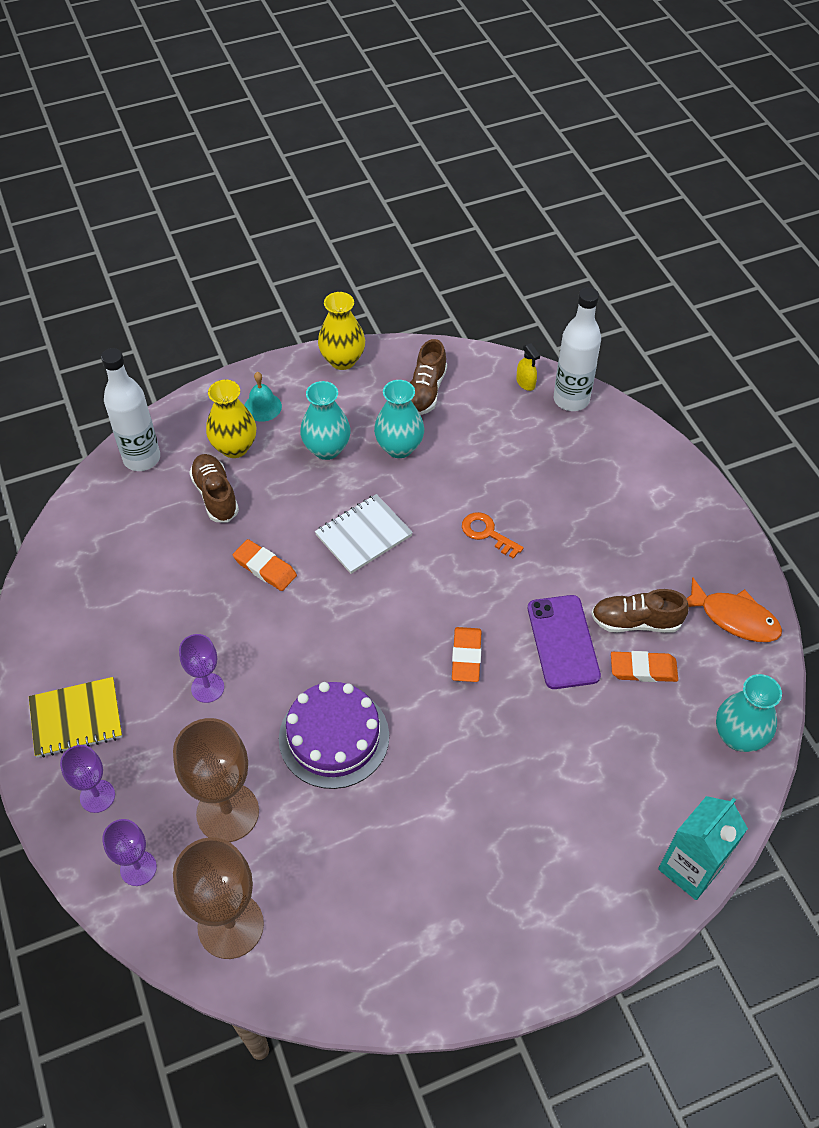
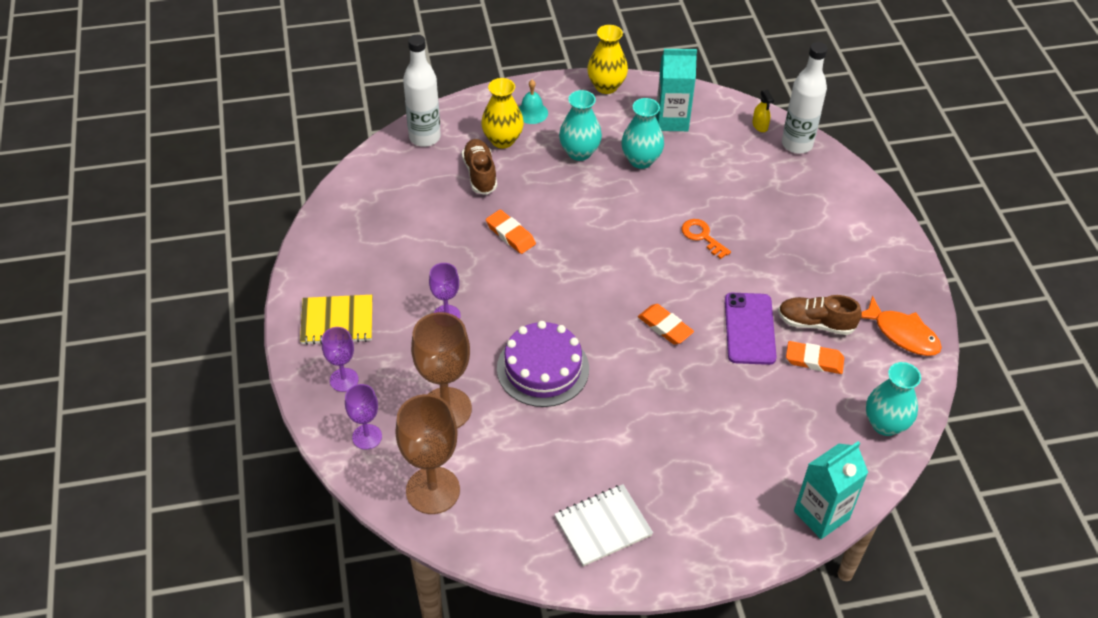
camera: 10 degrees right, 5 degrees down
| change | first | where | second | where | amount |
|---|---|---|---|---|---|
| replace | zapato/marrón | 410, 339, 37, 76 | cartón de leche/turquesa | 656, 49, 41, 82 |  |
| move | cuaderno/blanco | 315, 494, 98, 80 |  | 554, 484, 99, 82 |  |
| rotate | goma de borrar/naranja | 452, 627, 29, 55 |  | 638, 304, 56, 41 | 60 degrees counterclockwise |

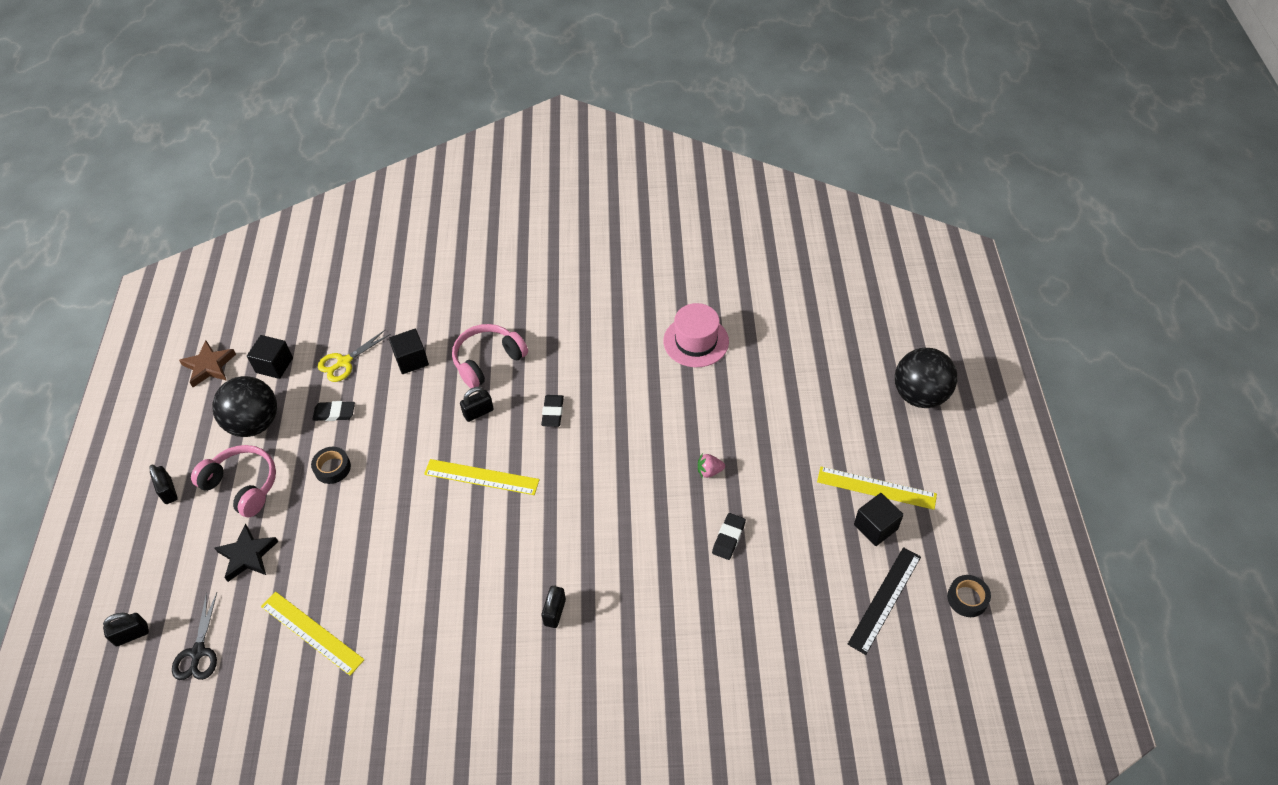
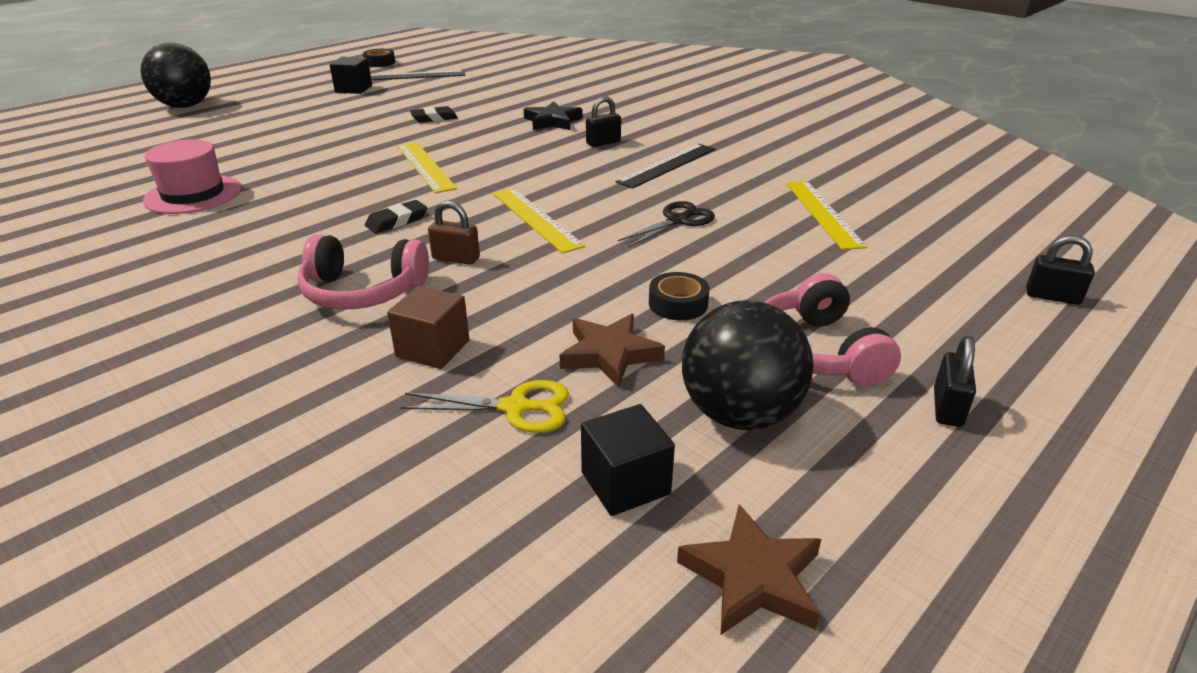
camera: 135 degrees left, 20 degrees down
| change | first | where | second | where | amount |
|---|---|---|---|---|---|
| recolor | cubo/negro | 389, 329, 40, 45 | cubo/marrón | 387, 286, 82, 83 |  |
| recolor | candado/negro | 460, 387, 34, 35 | candado/marrón | 428, 201, 52, 64 |  |
| replace | goma de borrar/negro | 312, 401, 43, 20 | estrella/marrón | 560, 314, 105, 74 |  |
| delete | fresa/rosa | 698, 454, 27, 24 |  |  |  |
| move | regla/amarillo | 817, 467, 120, 43 |  | 397, 142, 60, 51 |  |
| move | estrella/negro | 215, 523, 63, 59 |  | 524, 101, 59, 29 |  |
| move | tijeras/negro | 172, 593, 45, 87 |  | 618, 201, 97, 47 |  |
| insert |  |  | regla/negro | 616, 144, 99, 45 |  |

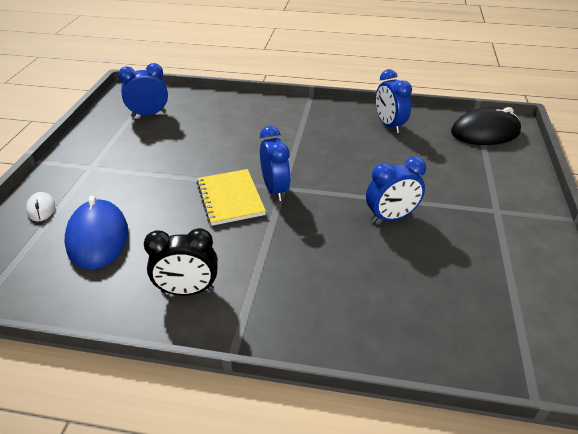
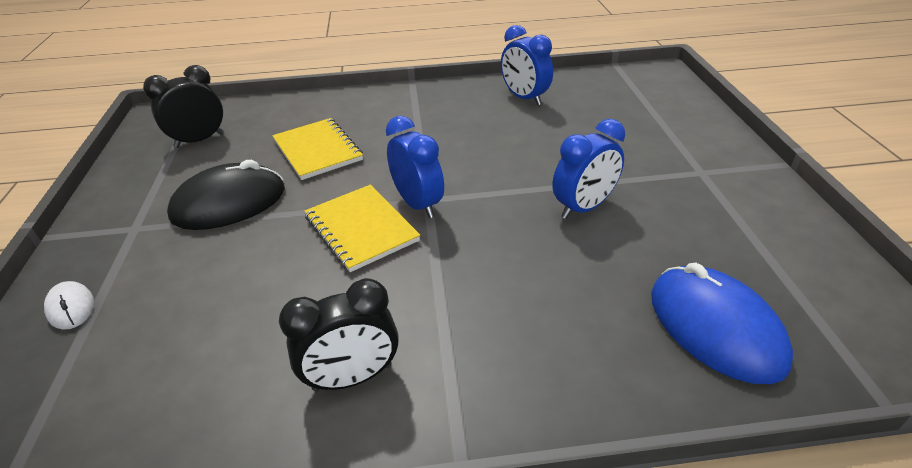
camera: 15 degrees left, 0 degrees up
| change | first | where | second | where | amount |
|---|---|---|---|---|---|
| recolor | despertador/azul | 118, 63, 50, 54 | despertador/negro | 143, 65, 81, 83 |  |
| move | ratón/negro | 451, 107, 70, 38 |  | 167, 160, 118, 70 |  |
| move | ratón/azul | 65, 196, 63, 74 |  | 651, 263, 142, 121 |  |
| insert |  |  | cuaderno/amarillo | 272, 118, 91, 62 |  |

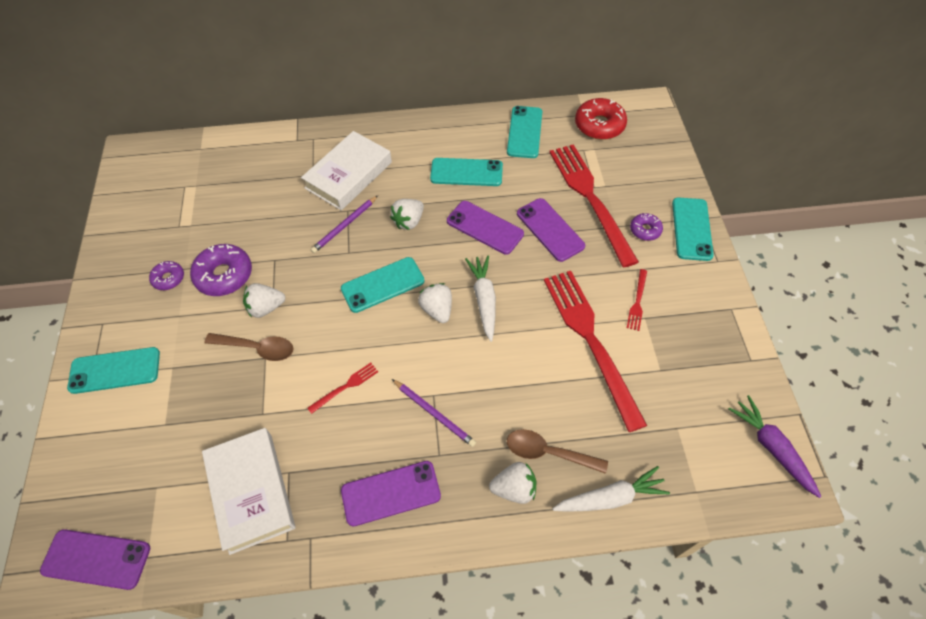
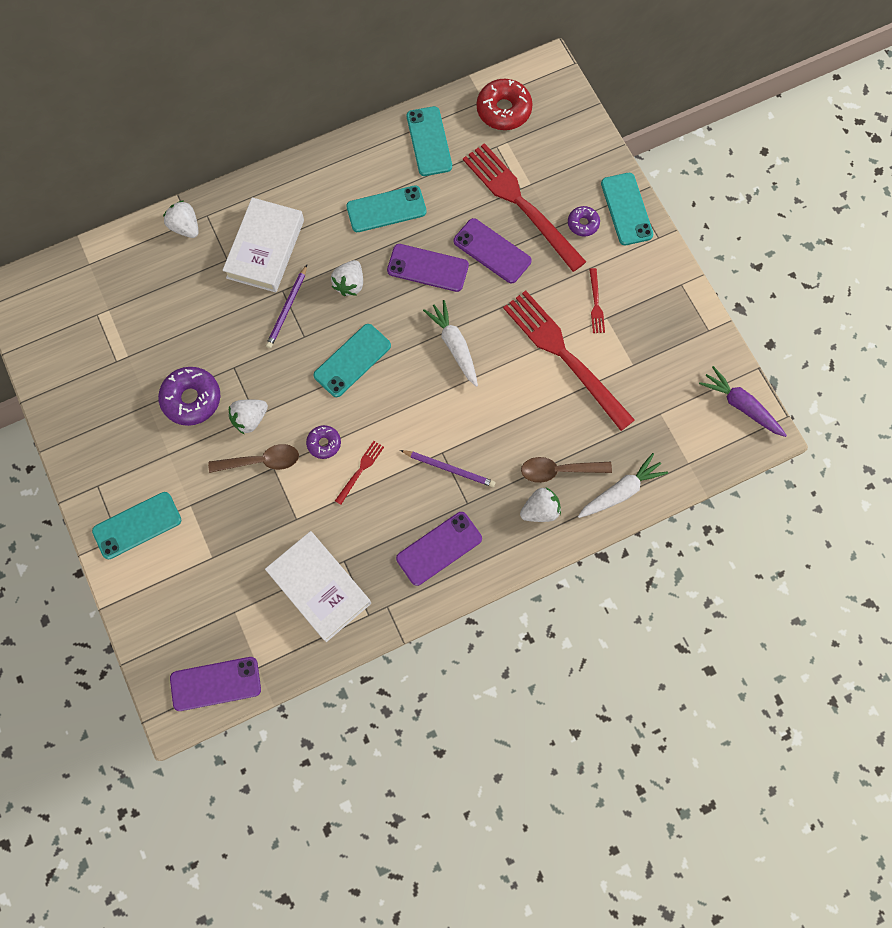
camera: 20 degrees left, 15 degrees up
| change | first | where | second | where | amount |
|---|---|---|---|---|---|
| move | rosquilla/morado | 149, 261, 35, 29 |  | 306, 425, 35, 34 |  |
| move | fresa/blanco | 418, 283, 34, 40 |  | 163, 200, 36, 38 |  |

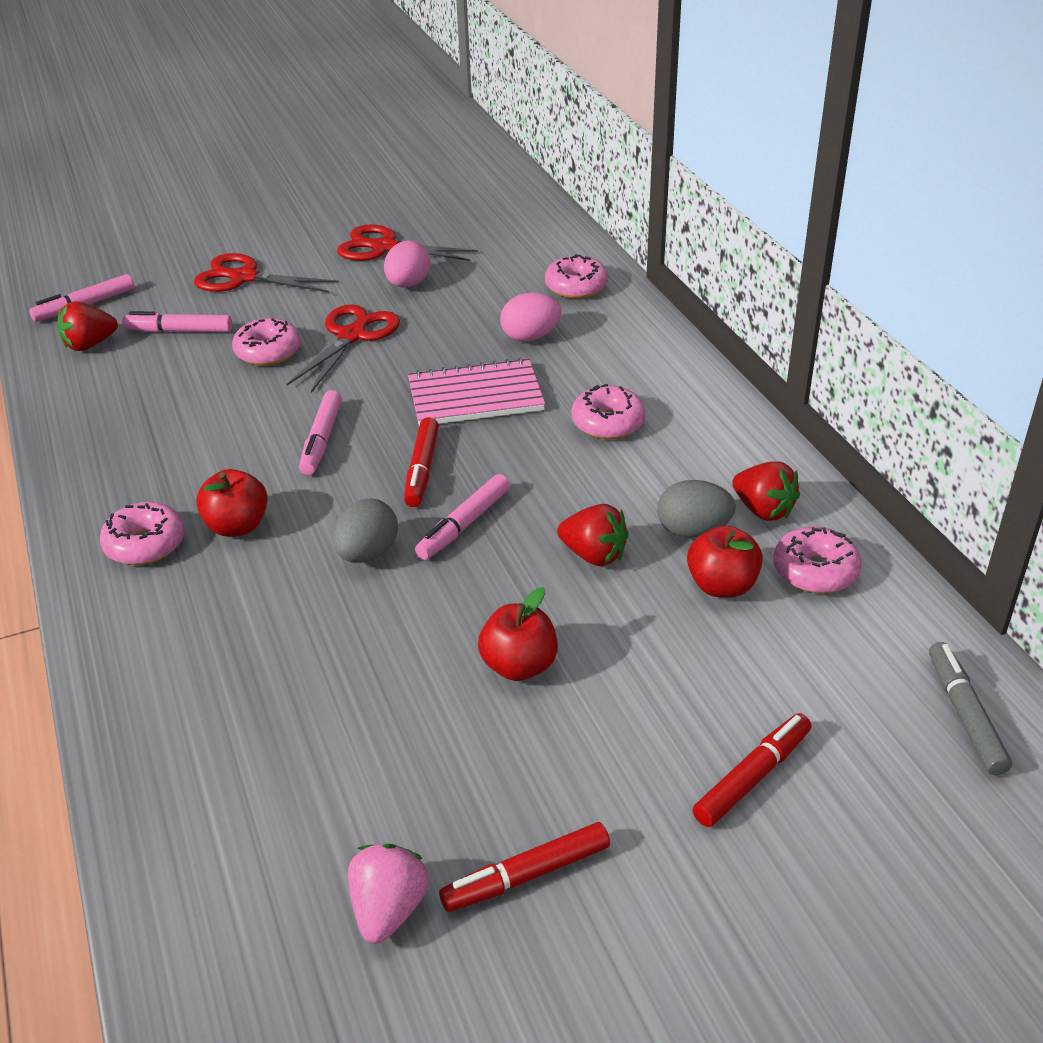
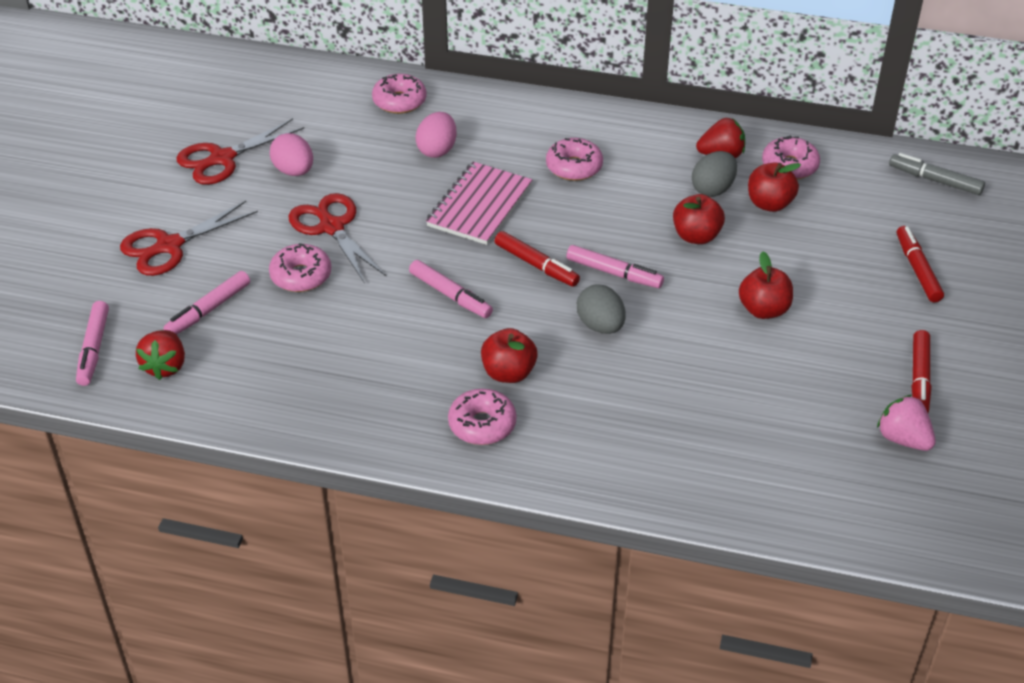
camera: 55 degrees left, 5 degrees up
| change | first | where | second | where | amount |
|---|---|---|---|---|---|
| rotate | rotulador/rosa | 415, 474, 95, 86 |  | 566, 245, 98, 43 | 45 degrees counterclockwise |
| replace | fresa/rojo | 557, 504, 72, 62 | manzana/rojo | 673, 194, 52, 50 |  |

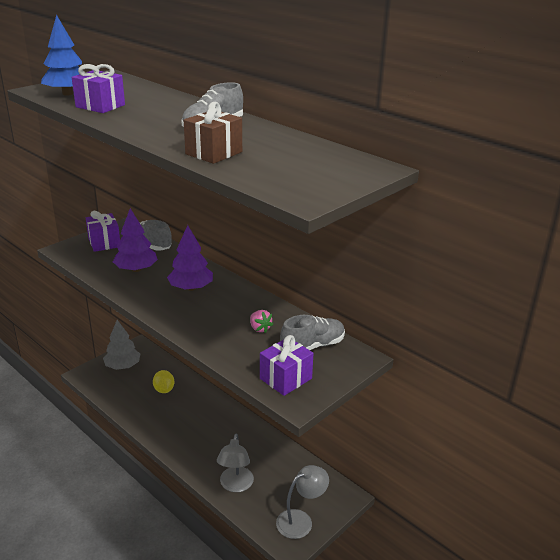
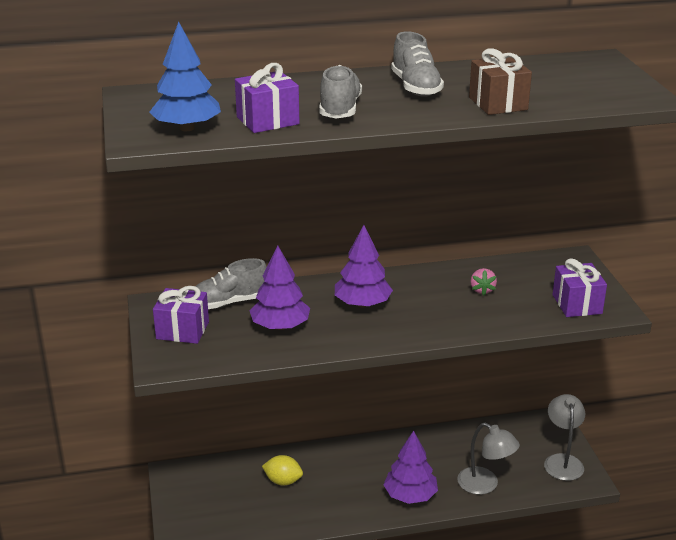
camera: 55 degrees left, 0 degrees up
| change | first | where | second | where | amount |
|---|---|---|---|---|---|
| rotate | fresa/rosa | 250, 310, 23, 23 |  | 470, 268, 27, 28 | 90 degrees clockwise |
| move | zapato/gris | 280, 315, 65, 35 |  | 319, 65, 43, 54 |  |
| delete | árbol/gris | 103, 320, 37, 50 |  |  |  |
| insert |  |  | árbol/morado | 383, 431, 55, 73 |  |

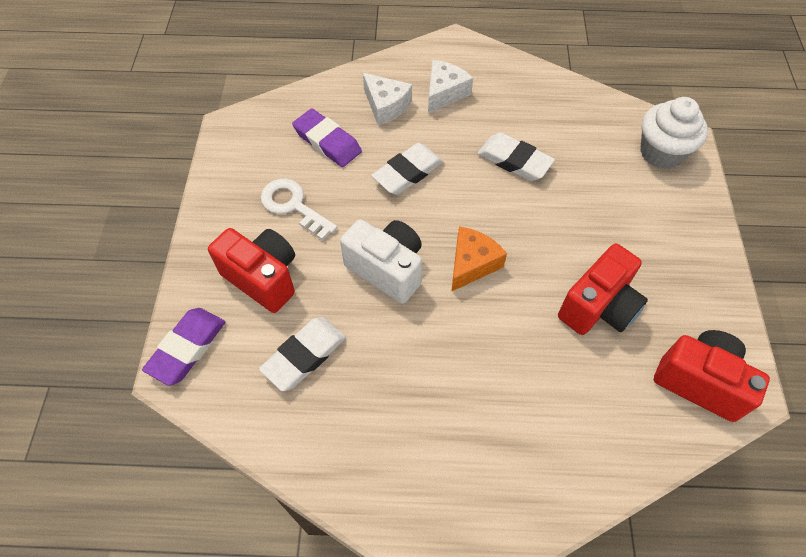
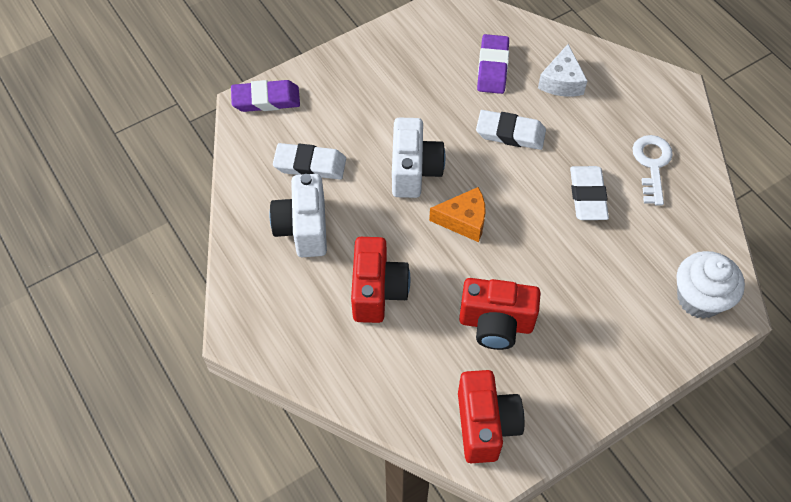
camera: 55 degrees right, 0 degrees up
| change | first | where | second | where | amount |
|---|---|---|---|---|---|
| delete | queso/blanco | 428, 60, 45, 53 |  |  |  |
| move | llave/blanco | 261, 179, 76, 61 |  | 633, 135, 40, 71 |  |
| move | cámara/rojo | 208, 228, 87, 85 |  | 351, 237, 59, 86 |  |
| insert |  |  | cámara/blanco | 269, 174, 58, 83 |  |

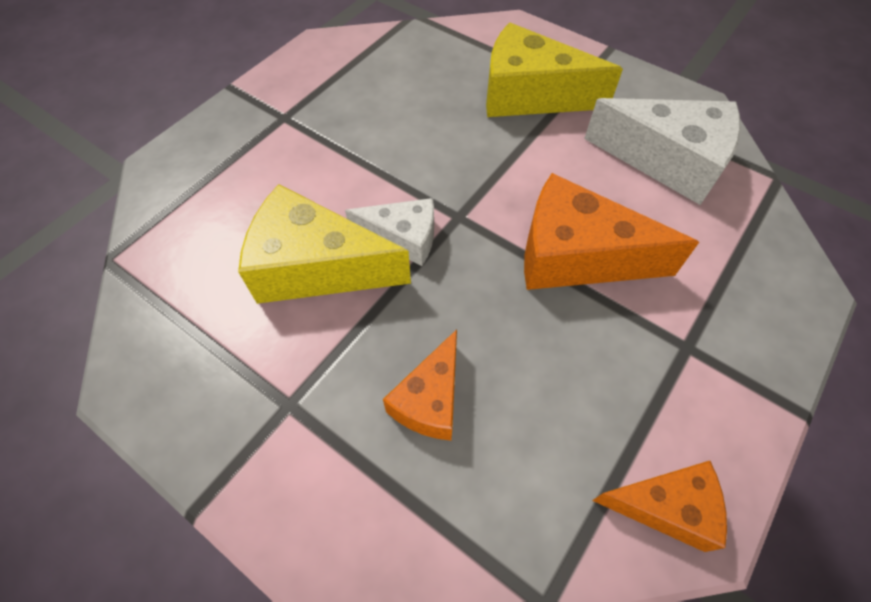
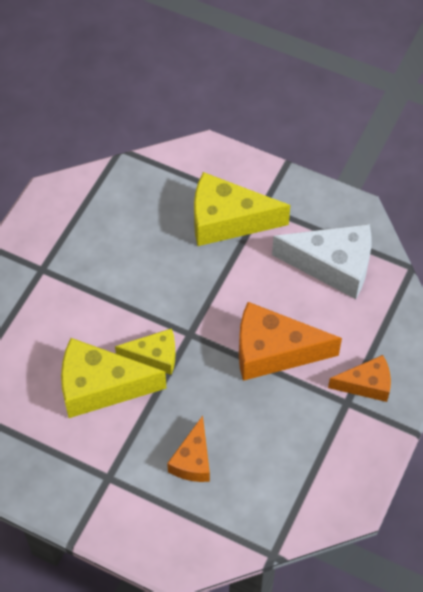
camera: 10 degrees left, 0 degrees up
| change | first | where | second | where | amount |
|---|---|---|---|---|---|
| recolor | queso/blanco | 345, 198, 89, 68 | queso/amarillo | 115, 328, 60, 47 |  |
| move | queso/naranja | 592, 461, 135, 91 |  | 328, 355, 63, 47 |  |

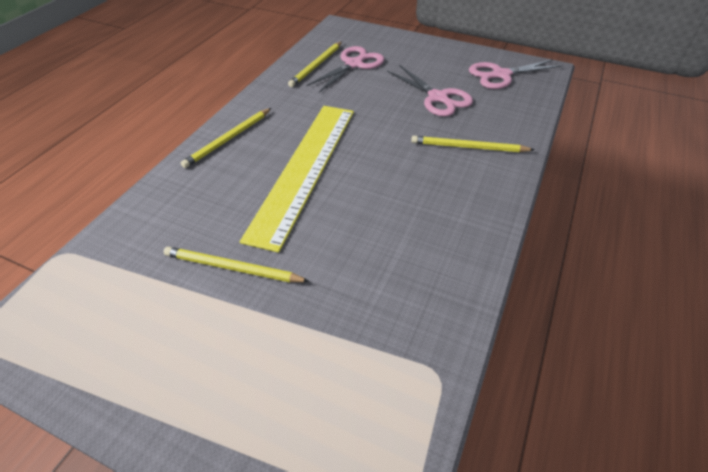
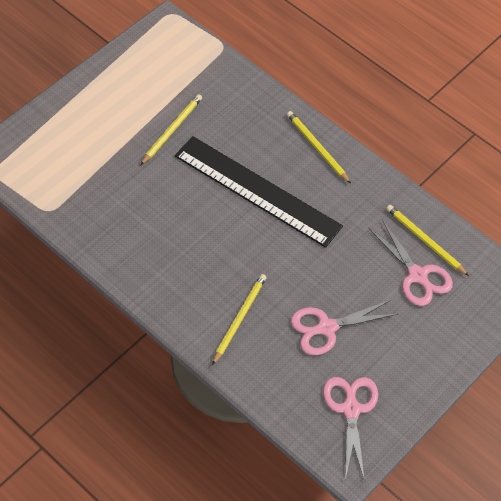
camera: 105 degrees right, 10 degrees up
| change | first | where | second | where | amount |
|---|---|---|---|---|---|
| recolor | regla/amarillo | 240, 106, 114, 147 | regla/negro | 175, 136, 168, 112 |  |

